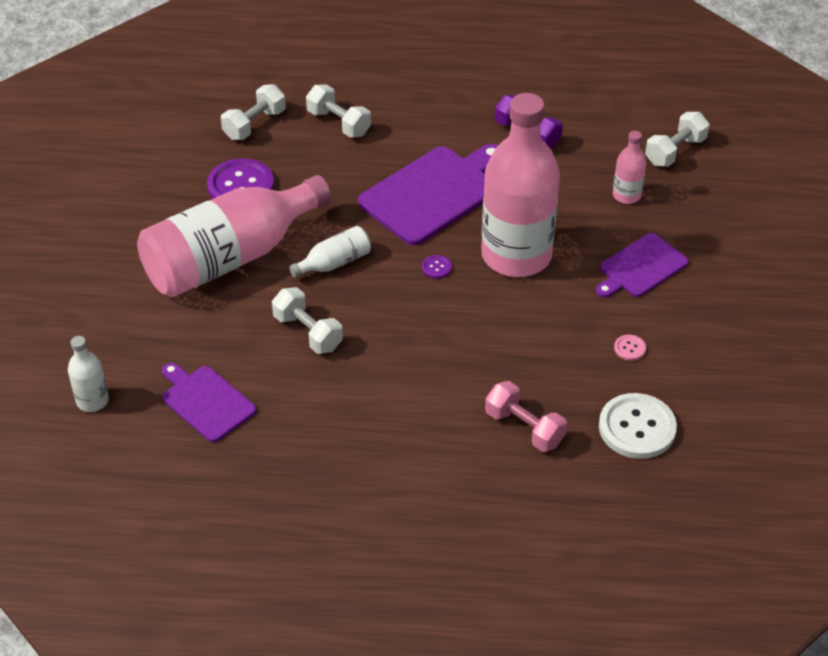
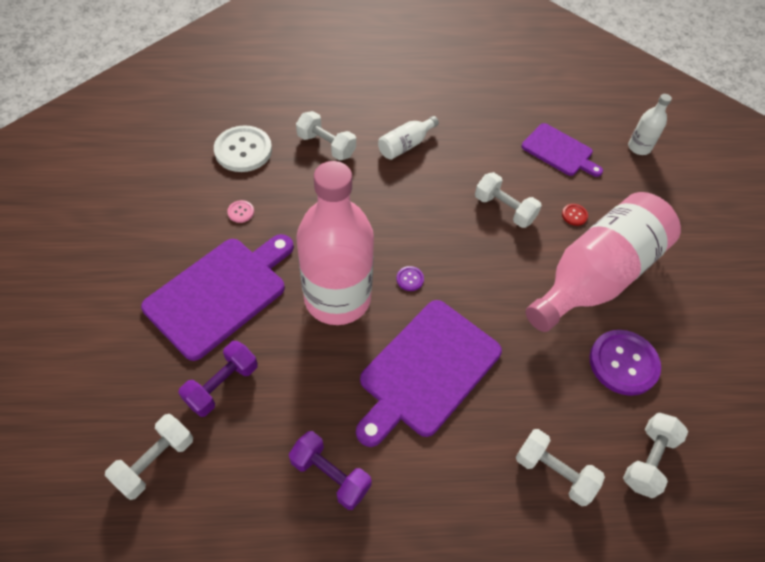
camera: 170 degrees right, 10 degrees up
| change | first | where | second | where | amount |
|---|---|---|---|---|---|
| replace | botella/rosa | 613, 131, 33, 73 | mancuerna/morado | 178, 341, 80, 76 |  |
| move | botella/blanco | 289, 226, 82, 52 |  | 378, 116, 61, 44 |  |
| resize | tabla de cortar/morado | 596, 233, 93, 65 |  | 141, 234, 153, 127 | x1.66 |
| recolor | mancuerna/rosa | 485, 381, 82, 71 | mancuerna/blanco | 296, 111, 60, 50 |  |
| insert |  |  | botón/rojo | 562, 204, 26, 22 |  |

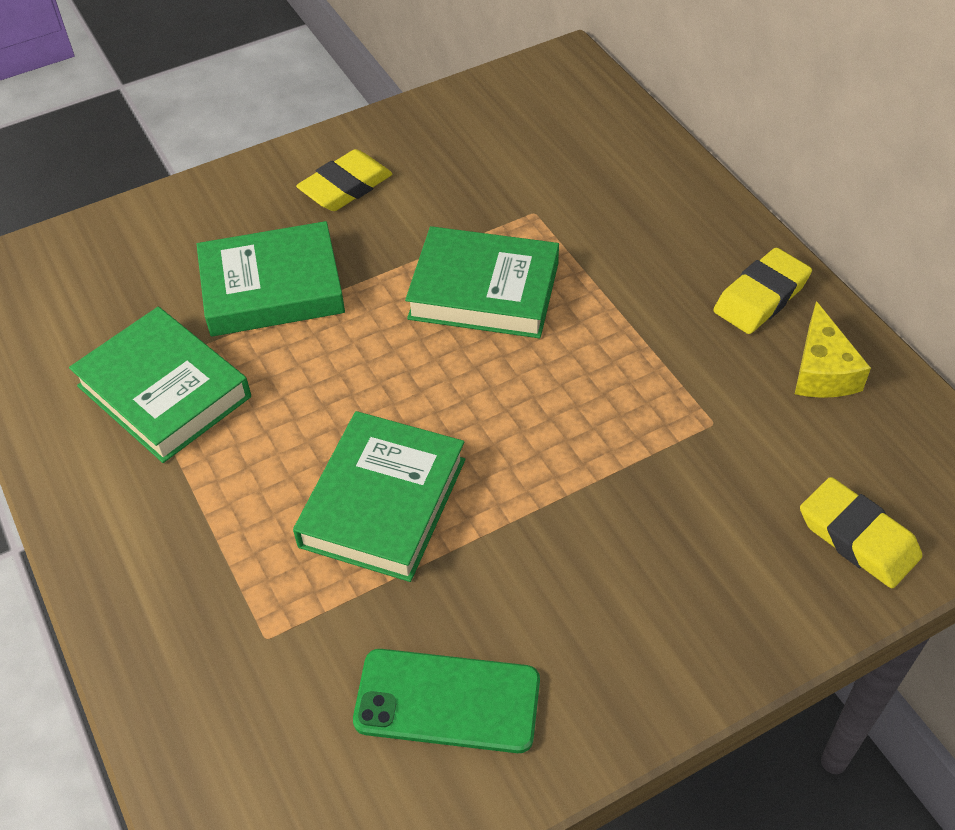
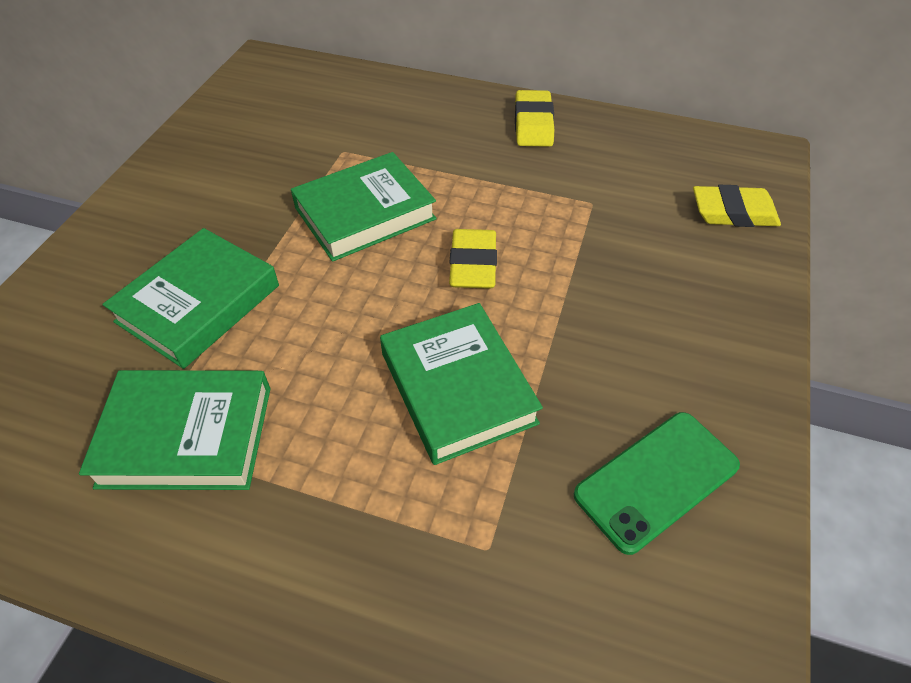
camera: 45 degrees left, 0 degrees up
| change | first | where | second | where | amount |
|---|---|---|---|---|---|
| move | goma de borrar/amarillo | 296, 149, 97, 62 |  | 449, 229, 48, 60 |  |
| delete | queso/amarillo | 795, 301, 76, 97 |  |  |  |

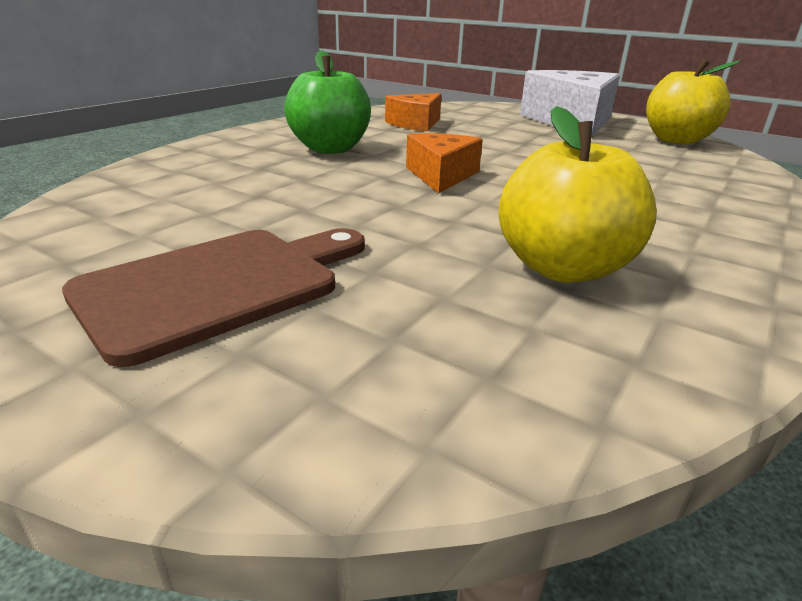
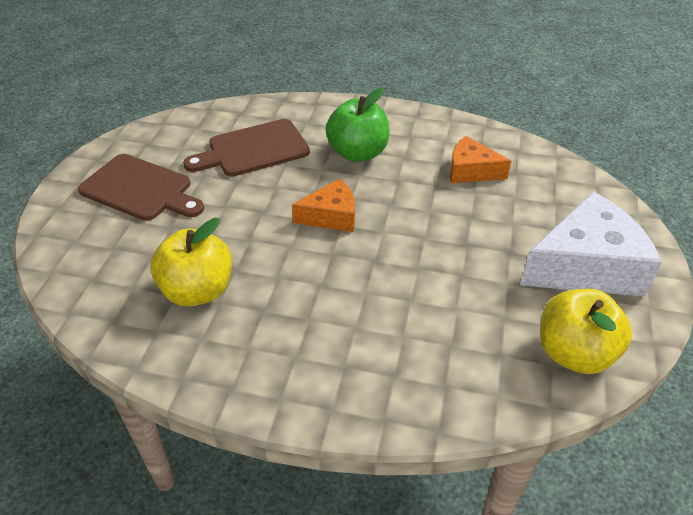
camera: 70 degrees right, 15 degrees up
| change | first | where | second | where | amount |
|---|---|---|---|---|---|
| insert |  |  | tabla de cortar/marrón | 183, 119, 127, 57 |  |

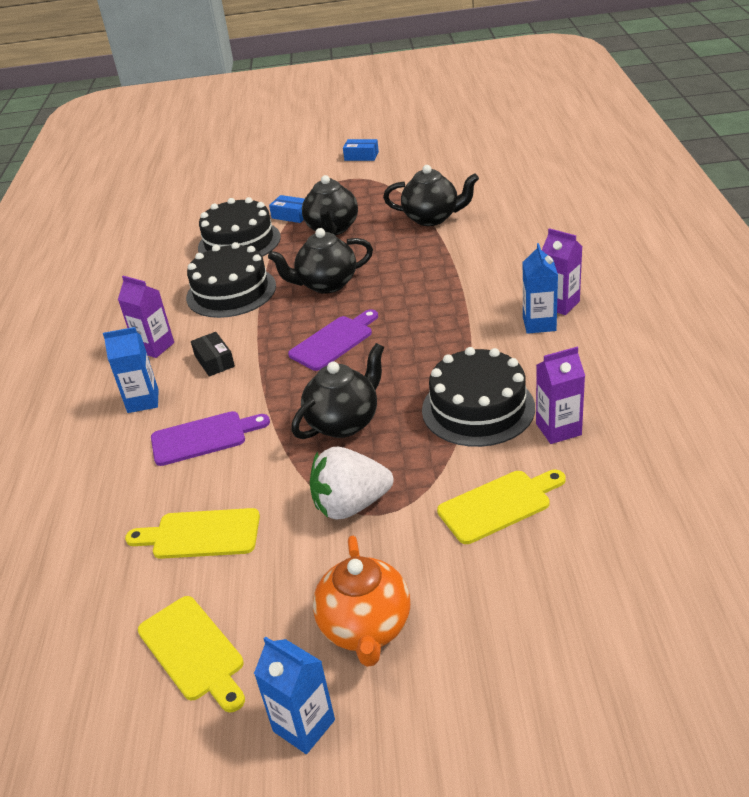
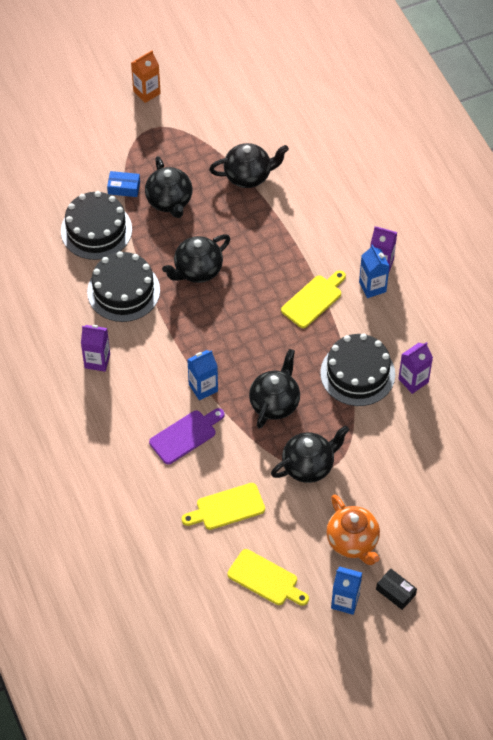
camera: 25 degrees left, 20 degrees up
| change | first | where | second | where | amount |
|---|---|---|---|---|---|
| replace | caja/azul | 343, 139, 36, 22 | cartón de leche/naranja | 131, 50, 30, 53 |  |
| delete | tabla de cortar/morado | 288, 309, 90, 62 |  |  |  |
| move | cartón de leche/azul | 103, 327, 56, 86 |  | 187, 350, 31, 50 |  |
| move | caja/negro | 191, 332, 44, 45 |  | 376, 569, 41, 41 |  |
| replace | fresa/blanco | 310, 447, 83, 73 | tetera/negro | 271, 425, 78, 58 |  |
| move | tabla de cortar/amarillo | 437, 470, 129, 74 |  | 281, 270, 65, 58 |  |

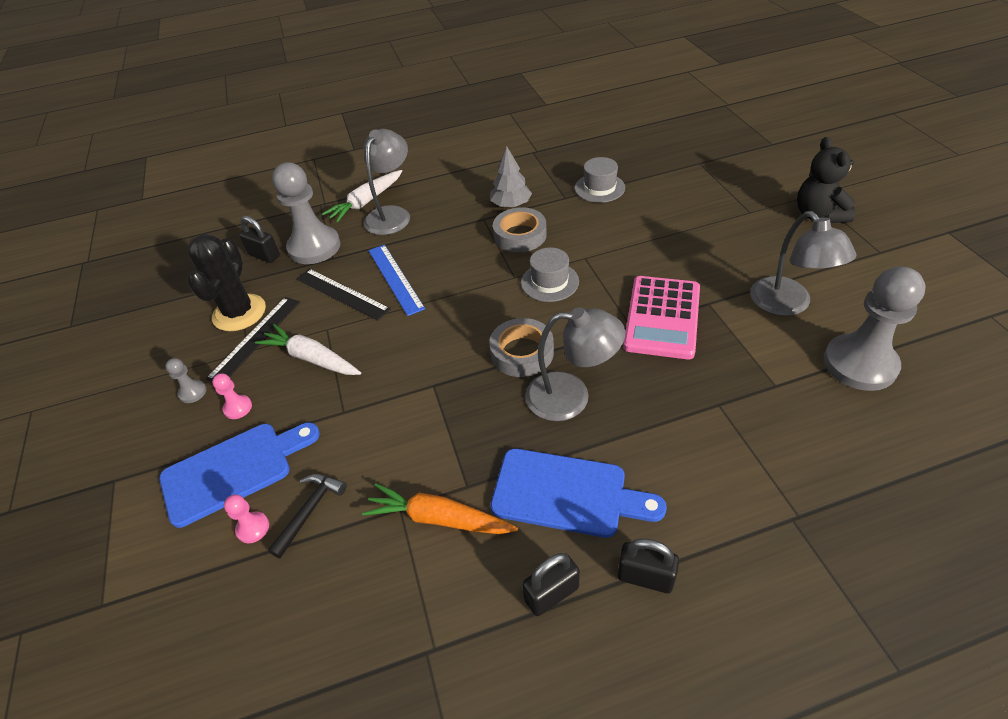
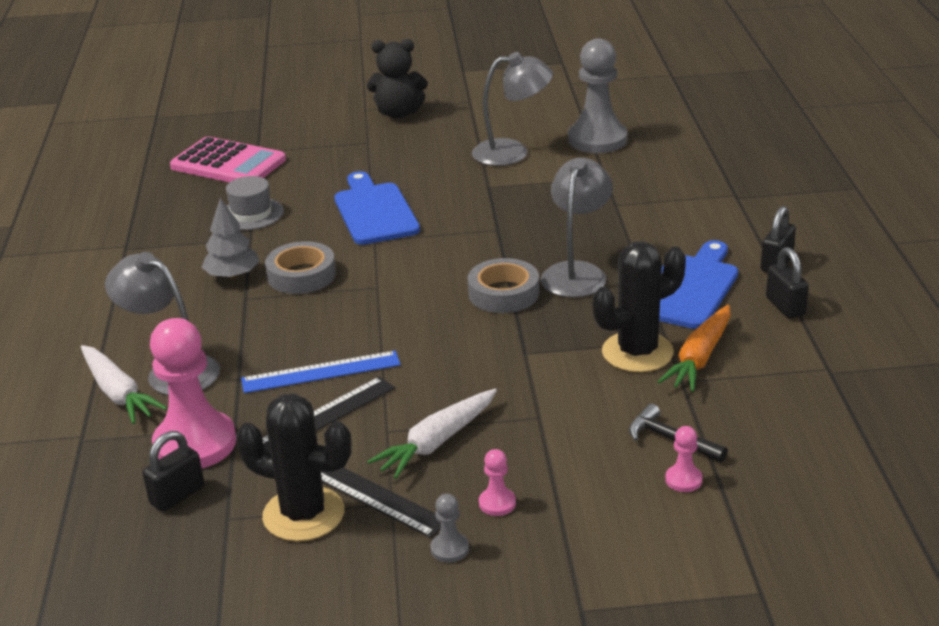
camera: 80 degrees left, 15 degrees down
| change | first | where | second | where | amount |
|---|---|---|---|---|---|
| recolor | peón/gris | 272, 162, 69, 102 | peón/rosa | 150, 318, 86, 150 |  |
| delete | sombrero/gris | 521, 247, 58, 55 |  |  |  |
| move | calculadora/rosa | 623, 276, 77, 83 |  | 170, 136, 116, 46 |  |
| move | tabla de cortar/azul | 159, 422, 161, 106 |  | 334, 171, 86, 74 |  |
| insert |  |  | cactus/negro | 593, 241, 93, 131 |  |

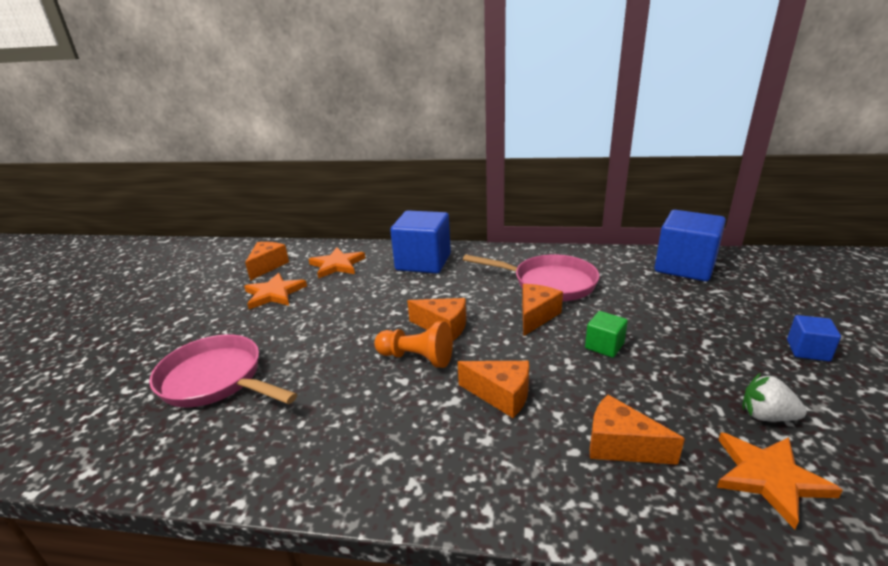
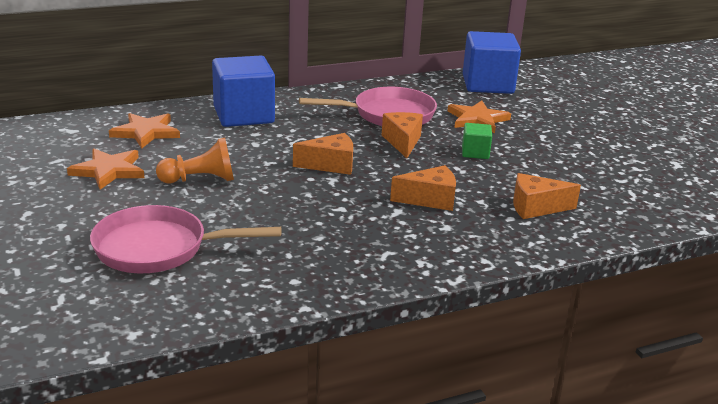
camera: 35 degrees left, 0 degrees up
| change | first | where | second | where | amount |
|---|---|---|---|---|---|
| delete | queso/naranja | 245, 242, 44, 39 |  |  |  |
| delete | cubo/azul | 787, 315, 54, 46 |  |  |  |
| move | peón/naranja | 374, 321, 79, 47 |  | 156, 138, 78, 46 |  |
| delete | fresa/blanco | 742, 373, 65, 48 |  |  |  |
| move | estrella/naranja | 717, 432, 126, 97 |  | 447, 100, 64, 33 |  |

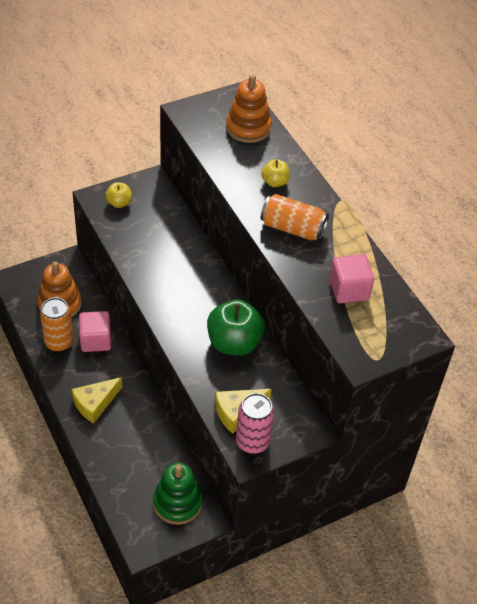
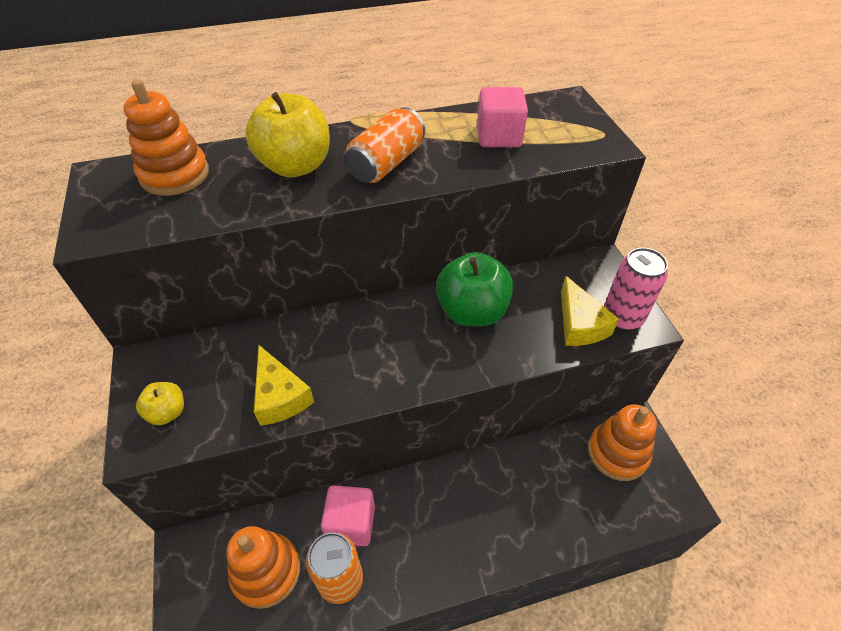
camera: 75 degrees left, 0 degrees up
| change | first | where | second | where | amount |
|---|---|---|---|---|---|
| resize | manzana/amarillo | 261, 159, 29, 28 |  | 245, 92, 85, 86 | x1.96 |
| move | queso/amarillo | 72, 377, 50, 47 |  | 254, 345, 60, 81 |  |
| recolor | juguete apilable/verde | 153, 463, 50, 62 | juguete apilable/naranja | 588, 404, 69, 77 |  |

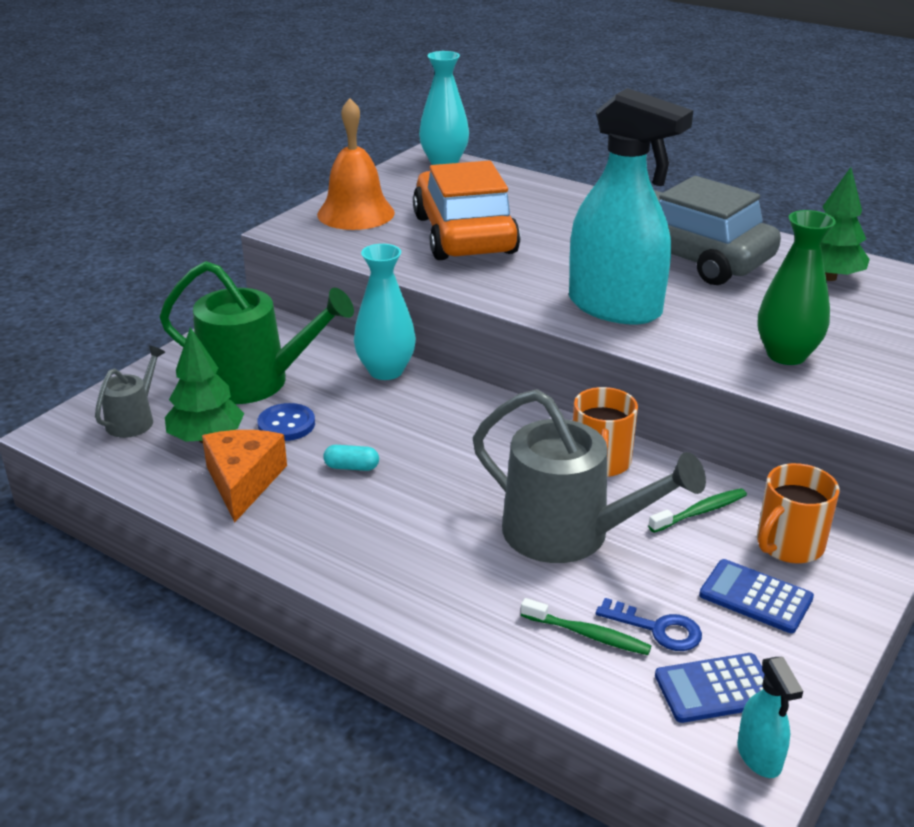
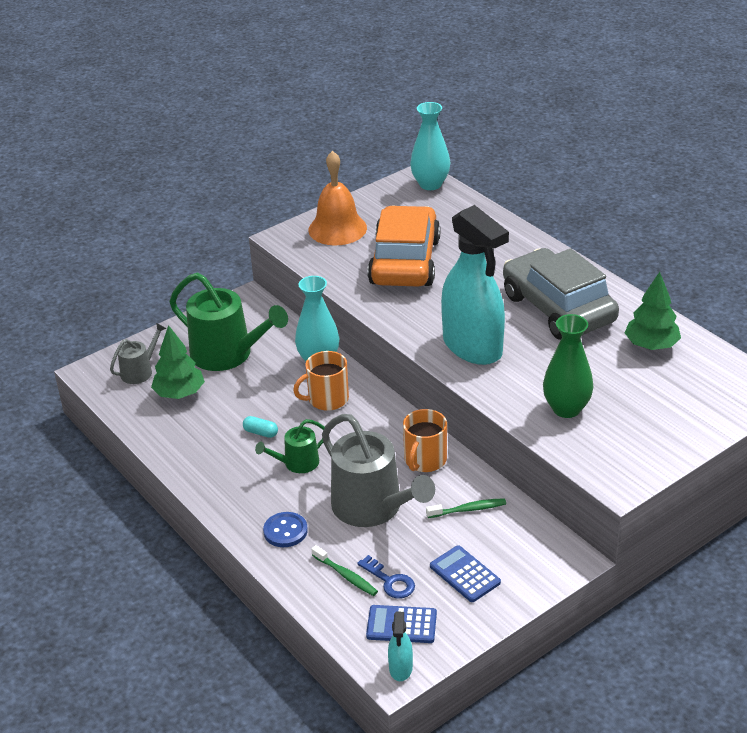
camera: 20 degrees right, 5 degrees up
| change | first | where | second | where | amount |
|---|---|---|---|---|---|
| move | botón/azul | 257, 403, 58, 38 |  | 263, 512, 45, 35 |  |
| delete | queso/naranja | 202, 430, 85, 92 |  |  |  |
| move | taza/naranja | 757, 463, 82, 101 |  | 293, 351, 56, 60 |  |
| insert |  |  | regadera/verde | 255, 419, 70, 54 |  |

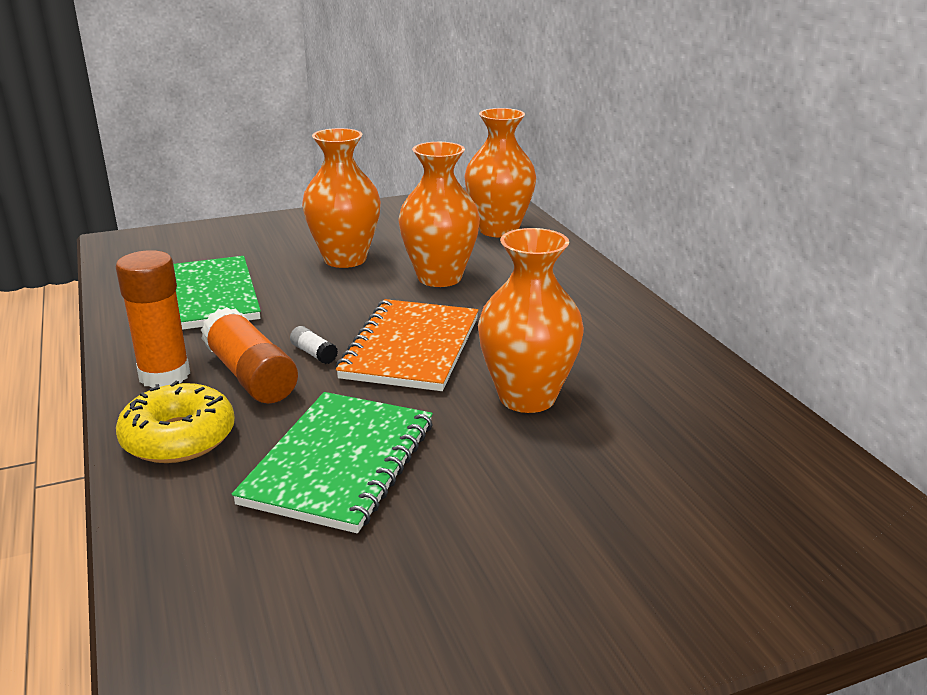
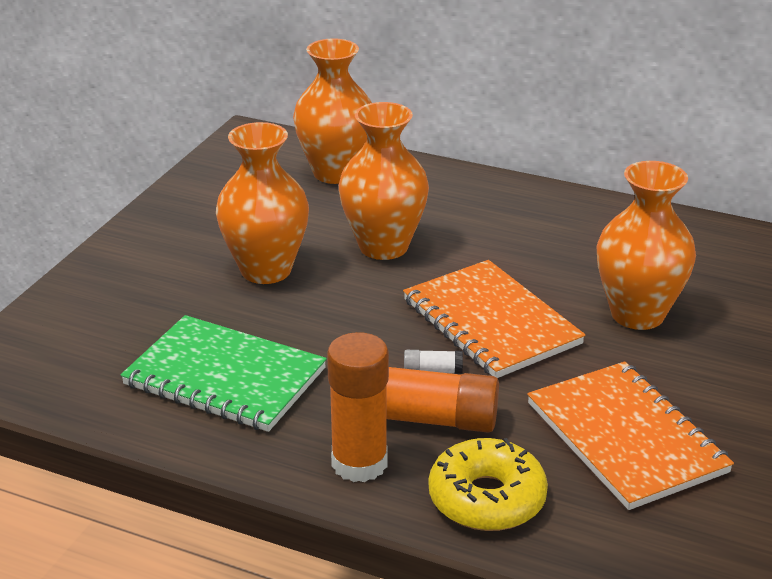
camera: 45 degrees left, 5 degrees up
| change | first | where | second | where | amount |
|---|---|---|---|---|---|
| recolor | cuaderno/verde | 232, 392, 201, 141 | cuaderno/naranja | 527, 362, 207, 148 |  |

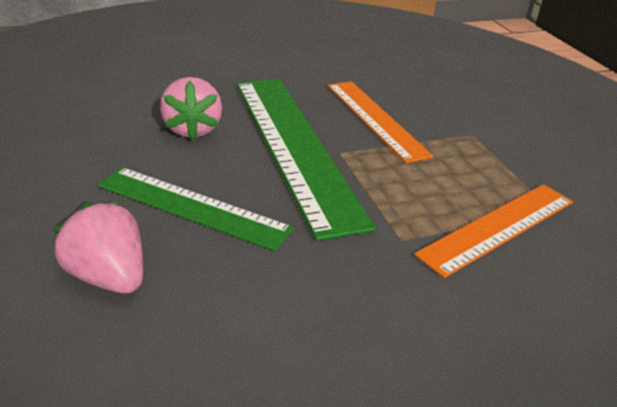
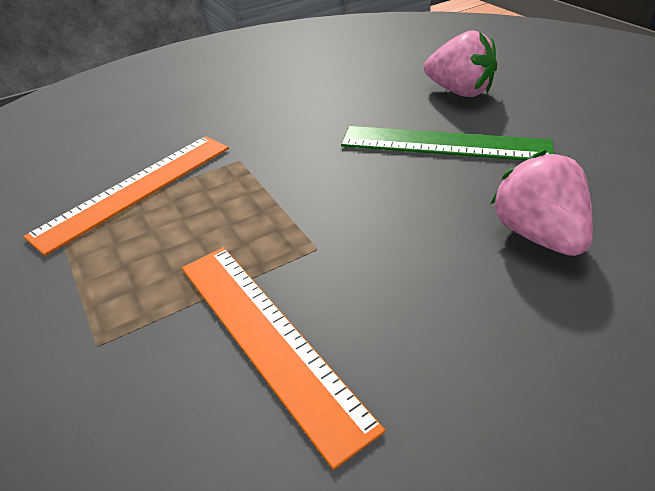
camera: 175 degrees right, 5 degrees up
| change | first | where | second | where | amount |
|---|---|---|---|---|---|
| delete | regla/verde | 236, 79, 140, 162 |  |  |  |

